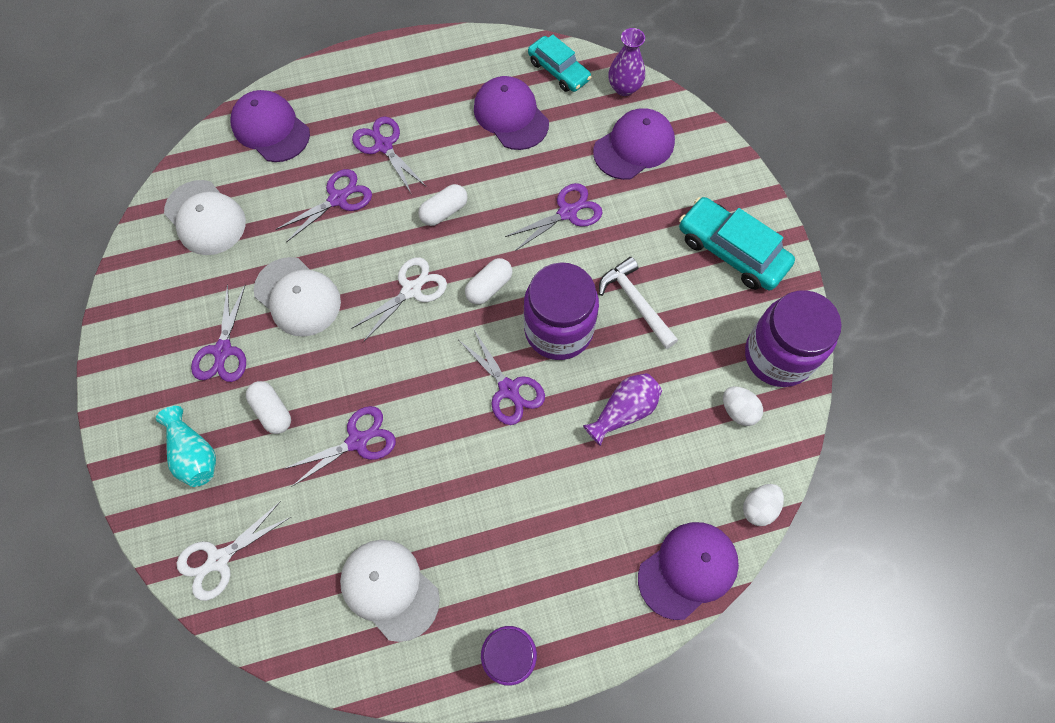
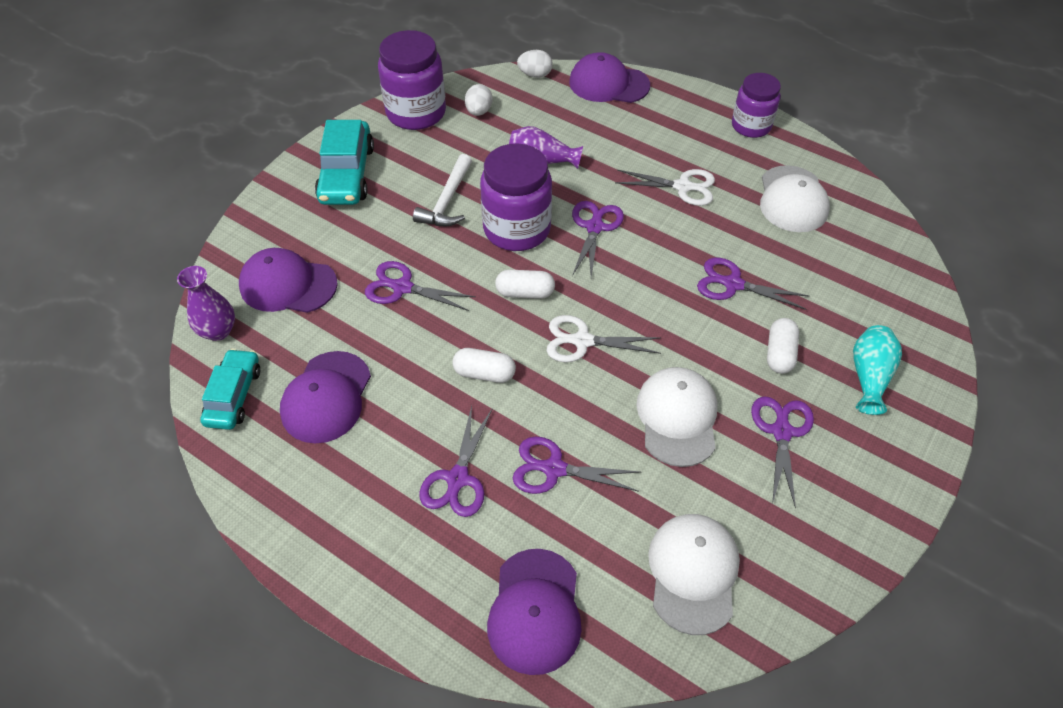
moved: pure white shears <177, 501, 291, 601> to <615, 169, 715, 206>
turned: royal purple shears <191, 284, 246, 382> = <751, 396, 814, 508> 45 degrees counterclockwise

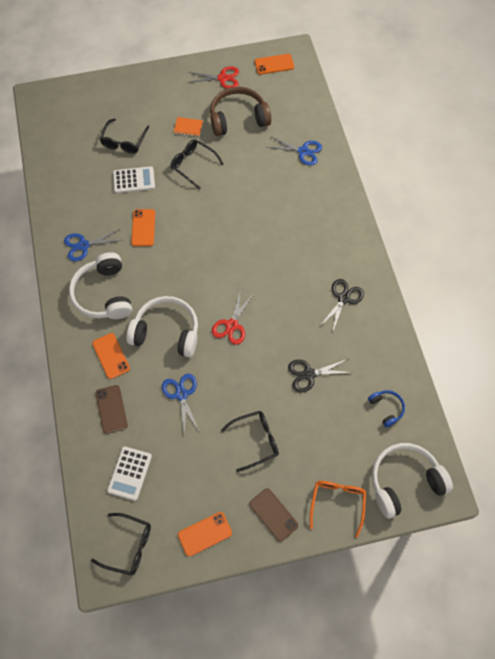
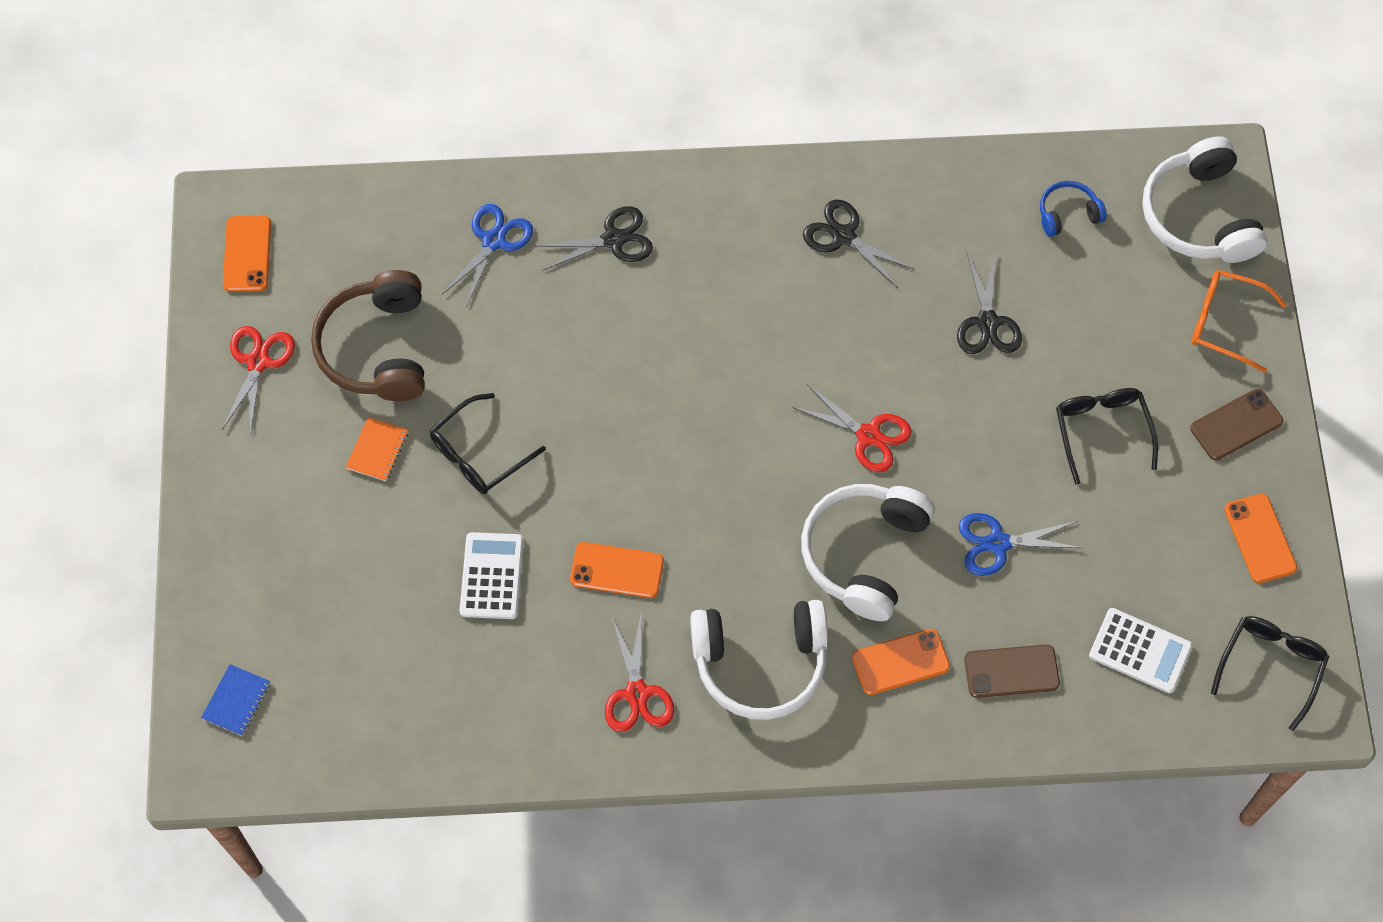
removed: ebony glasses <100, 118, 149, 154>
added: blue notepad <201, 664, 270, 736>; ebony shears <536, 206, 653, 271>
recoloured: blue shears <64, 229, 123, 261> to scarlet shears <605, 615, 674, 732>

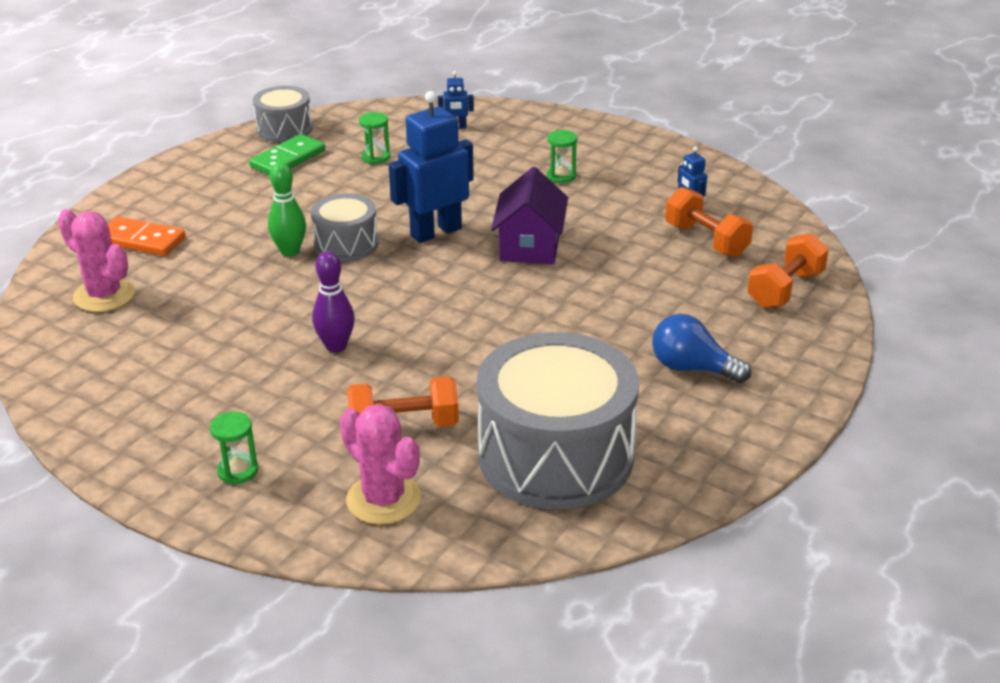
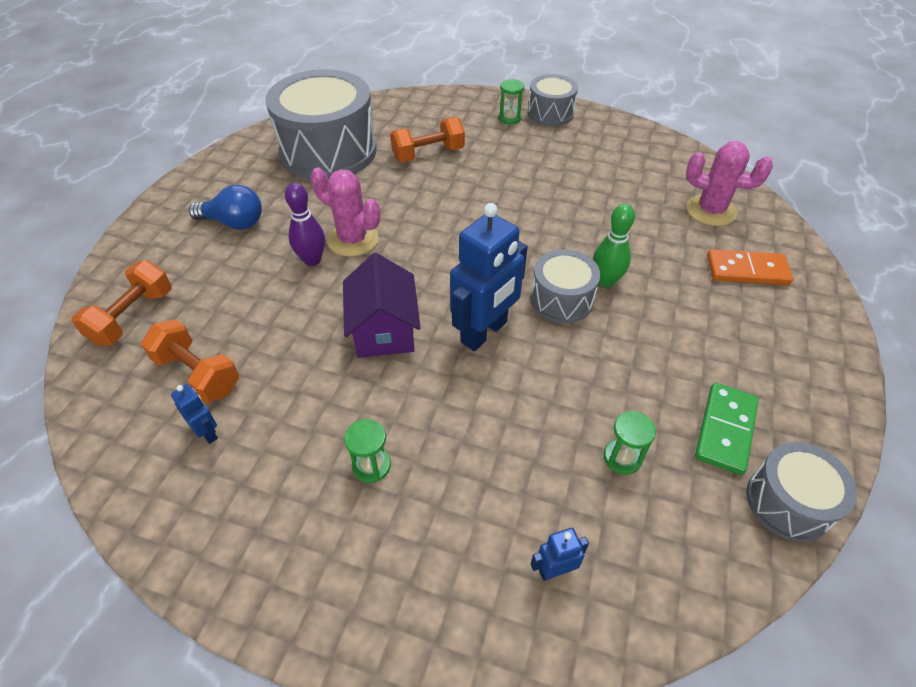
added: gray drum <528, 74, 578, 126>
moved: royal purple bowling pin <312, 251, 355, 353> to <285, 183, 325, 266>; rosy prickly plant <340, 404, 421, 525> to <311, 167, 380, 257>

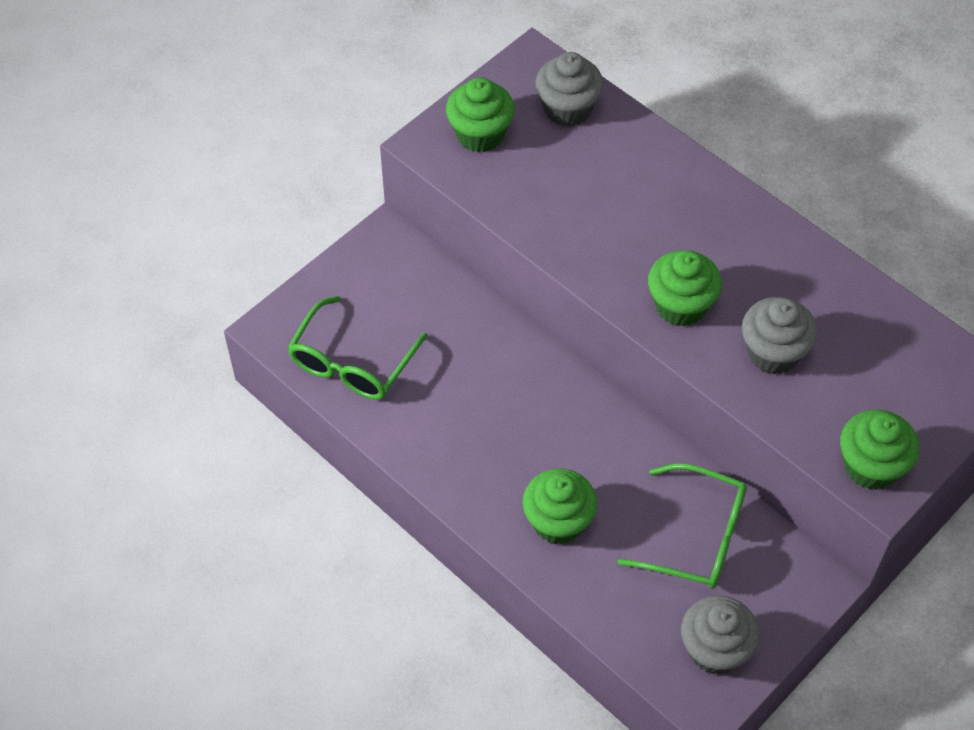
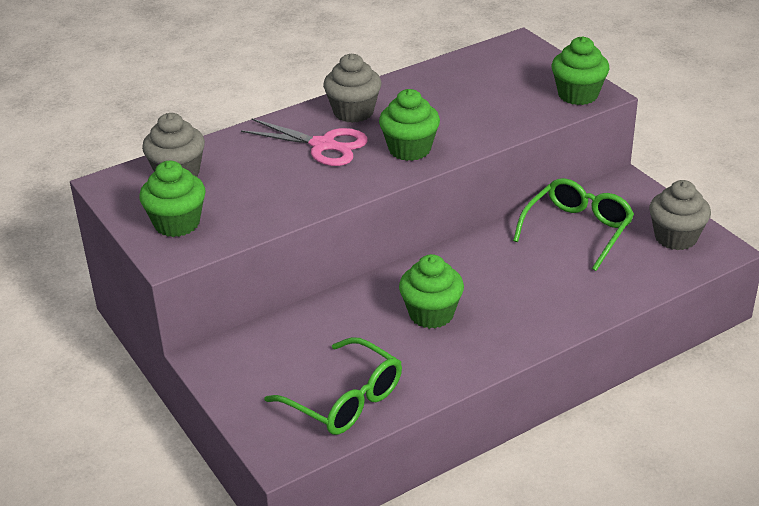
added: rosy shears <241, 119, 368, 166>
moved: green cupcake <522, 468, 597, 544> to <399, 254, 464, 329>; gray cupcake <742, 297, 818, 374> to <323, 53, 381, 123>

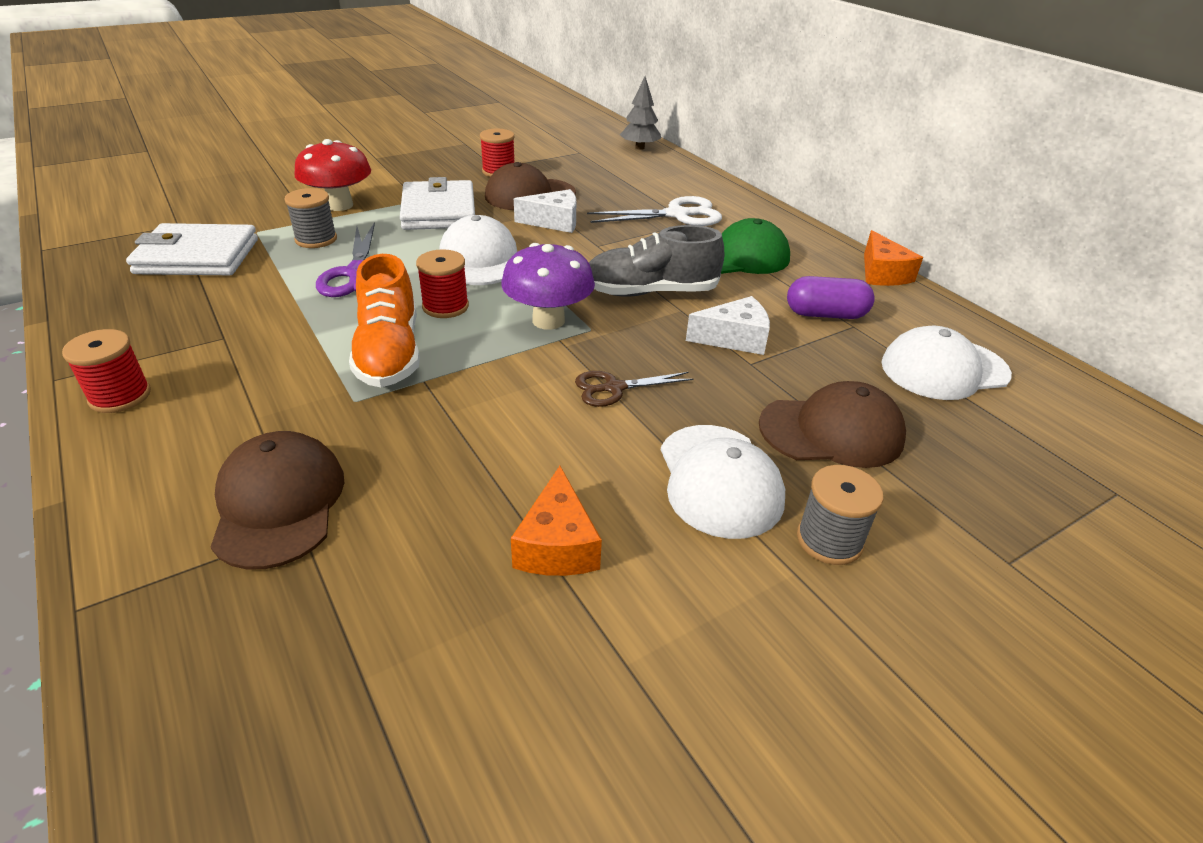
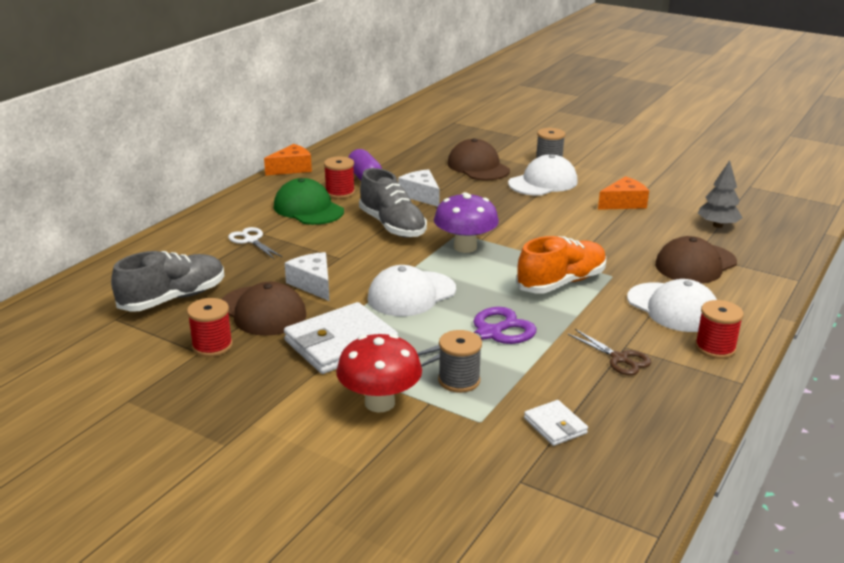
added: gray lace-up shoe <111, 251, 225, 312>
moved: scarlet reel of thread <416, 249, 469, 318> to <324, 156, 355, 199>; russet shears <575, 371, 694, 407> to <568, 329, 651, 375>; gray toy tree <620, 77, 661, 150> to <698, 160, 743, 228>; pure white baseball cap <881, 326, 1012, 400> to <627, 279, 717, 332>
resized: pure white billfold <126, 223, 258, 275> = <524, 400, 588, 446> x0.50; pure white shears <587, 196, 722, 226> = <228, 227, 283, 259> x0.62

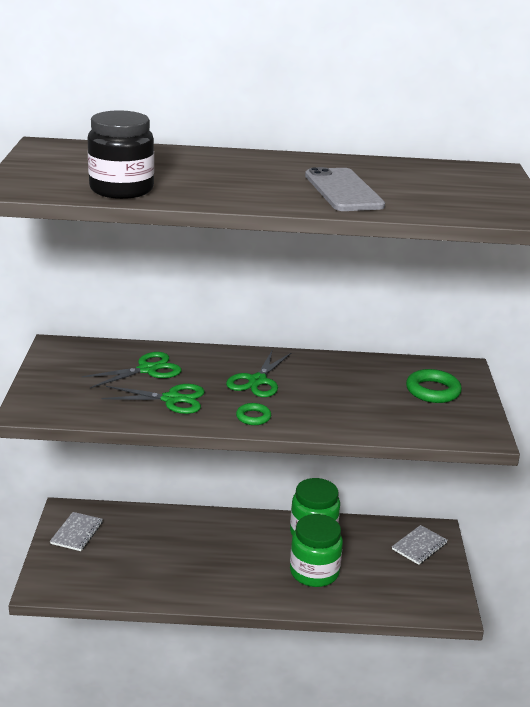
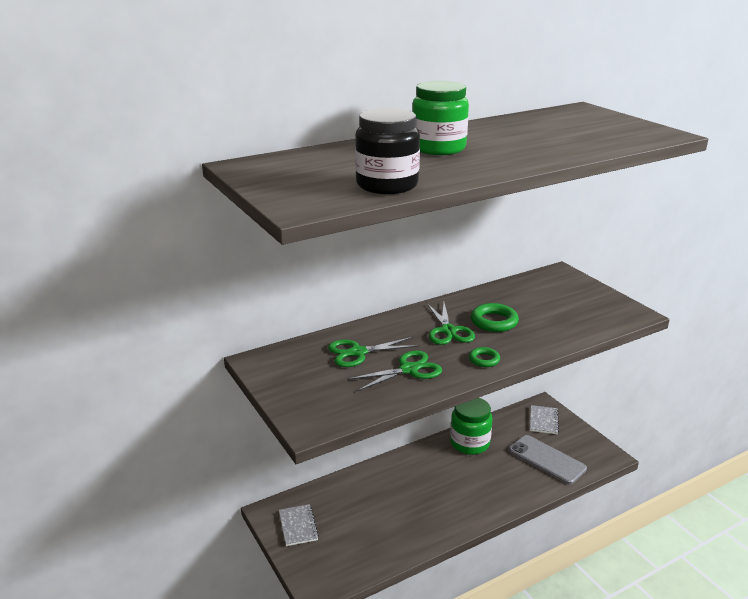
moved: green preserve jar <290, 514, 343, 587> to <412, 81, 469, 155>; gray mobile phone <305, 167, 385, 211> to <509, 435, 587, 484>; green ring <406, 369, 462, 403> to <471, 303, 519, 332>
turned: green shears <82, 352, 181, 388> = <328, 337, 419, 367> 135 degrees counterclockwise

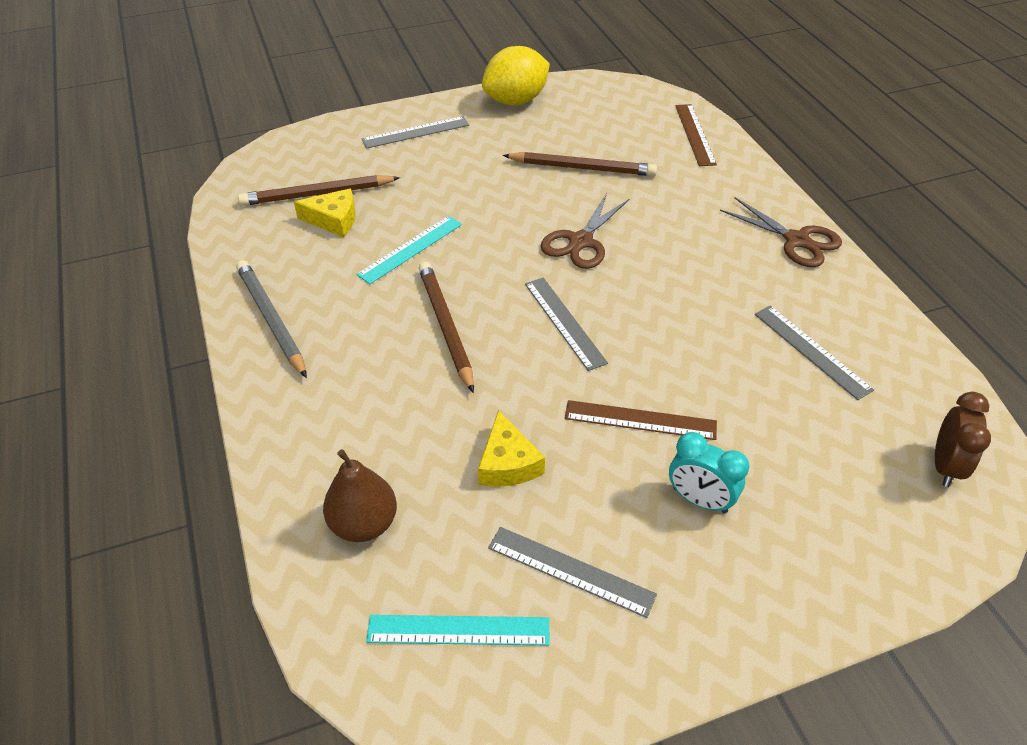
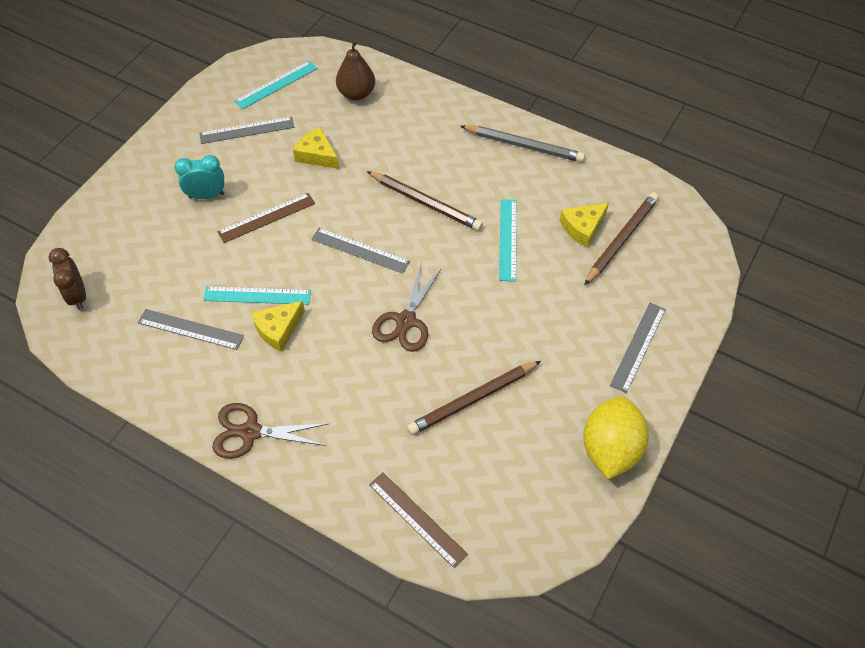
added: aqua ruler <204, 286, 311, 305>; bright yellow piece of cheese <251, 301, 305, 351>
turned: russet shears <541, 193, 630, 269> = <372, 262, 442, 352> 150 degrees counterclockwise

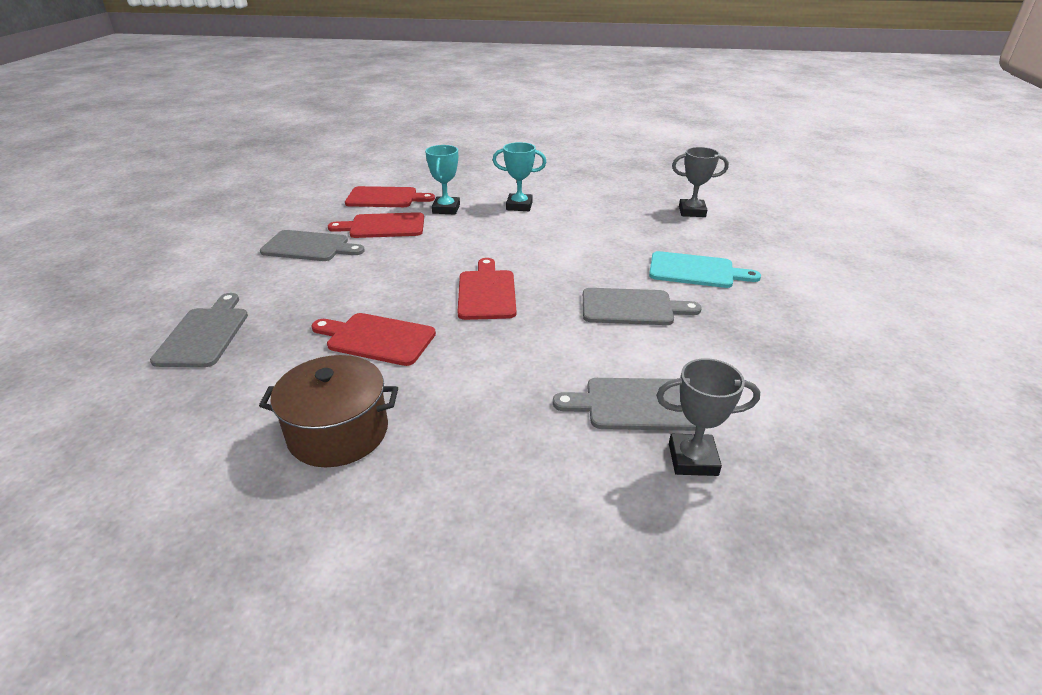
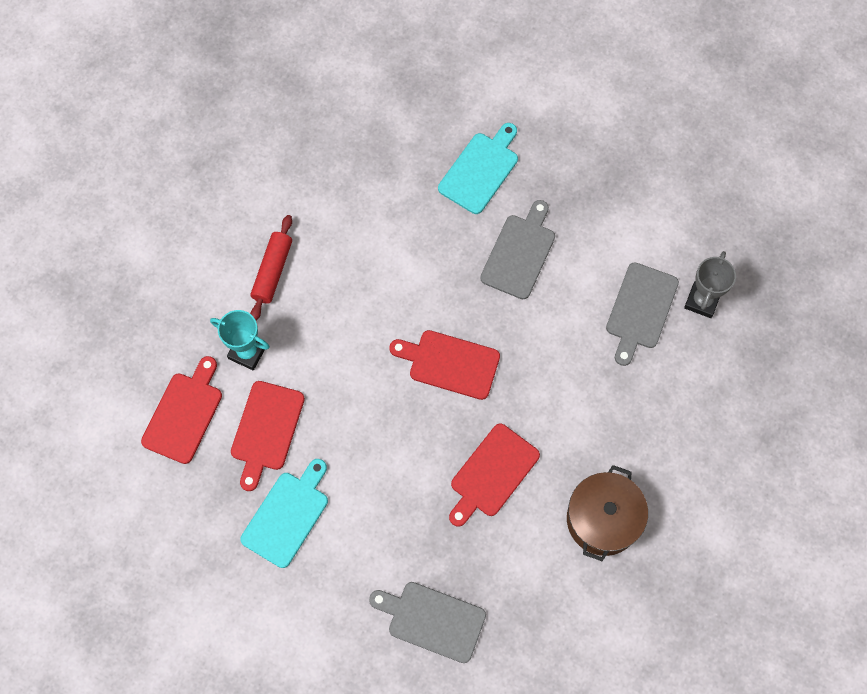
removed: gray trophy <672, 147, 729, 217>
replaced: aqua trophy <493, 142, 547, 211> to scarlet pastry roller <250, 215, 292, 320>
recoloured: gray chopping board <260, 230, 365, 261> to aqua chopping board <240, 459, 328, 568>

